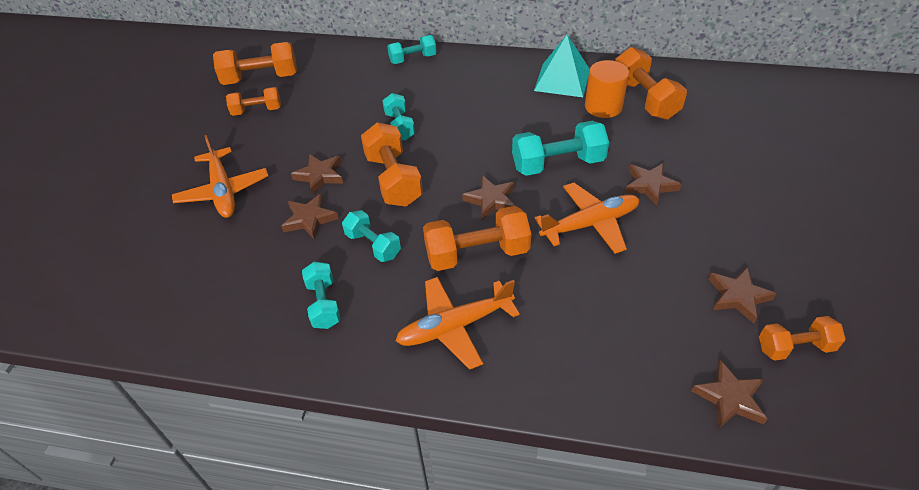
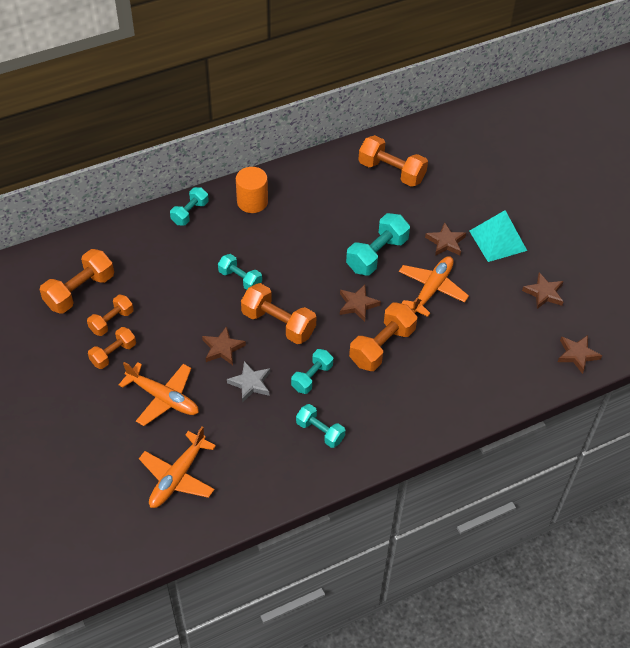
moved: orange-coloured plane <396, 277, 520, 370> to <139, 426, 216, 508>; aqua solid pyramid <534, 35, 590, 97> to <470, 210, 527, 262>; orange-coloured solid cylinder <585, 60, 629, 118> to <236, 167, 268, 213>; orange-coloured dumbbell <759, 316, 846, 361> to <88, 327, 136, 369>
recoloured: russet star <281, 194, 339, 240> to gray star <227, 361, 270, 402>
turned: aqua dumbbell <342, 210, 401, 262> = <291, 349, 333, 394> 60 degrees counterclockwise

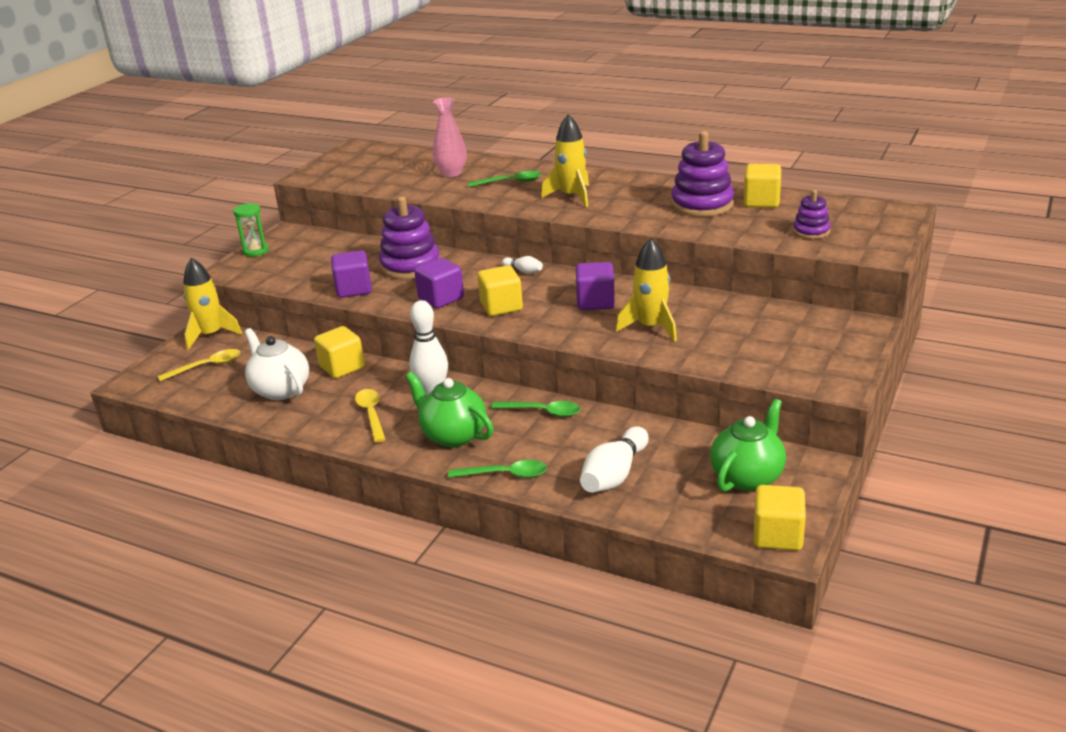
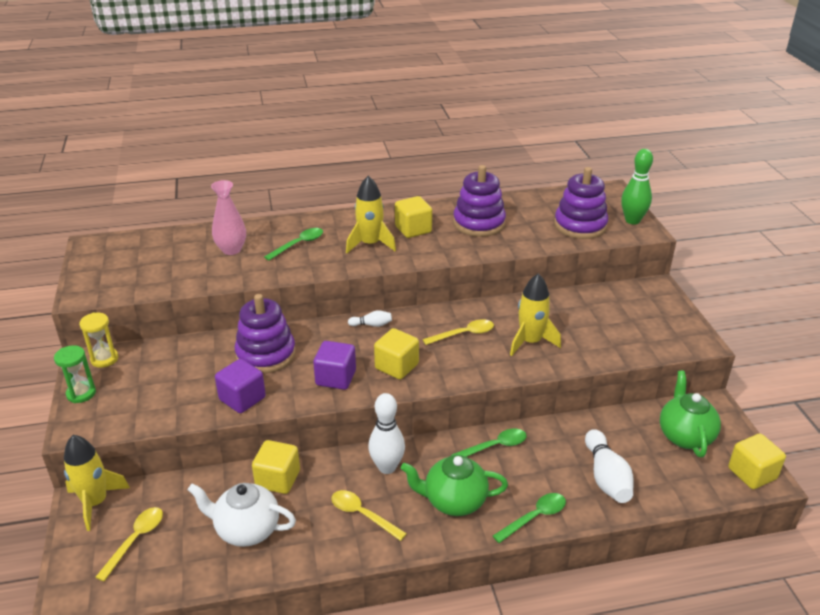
added: bright yellow sand timer <79, 312, 118, 368>; green bowling pin <621, 149, 653, 225>
moved: bright yellow cube <744, 164, 781, 208> to <395, 196, 432, 238>
replaced: royal purple cube <576, 262, 615, 310> to bright yellow spoon <423, 319, 494, 345>
resized: royal purple stacking rings <793, 190, 830, 239> = <554, 167, 608, 239> x1.84

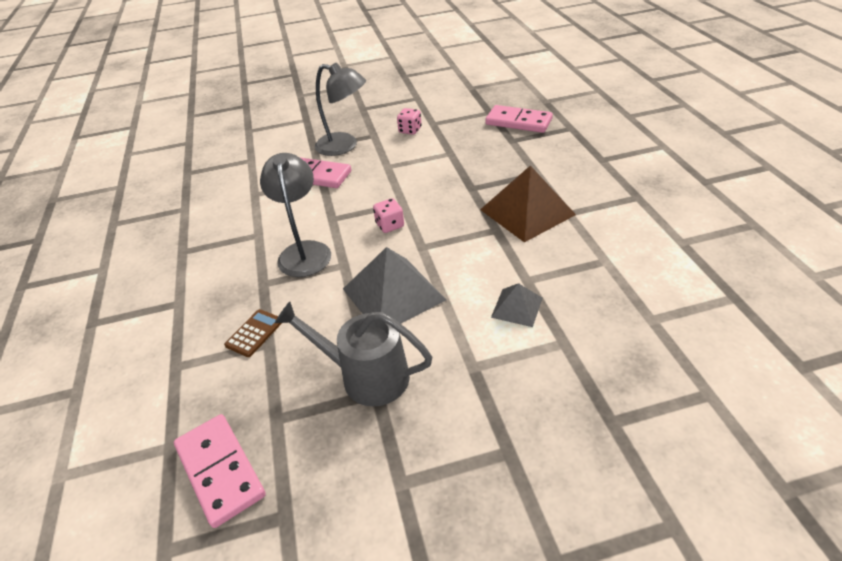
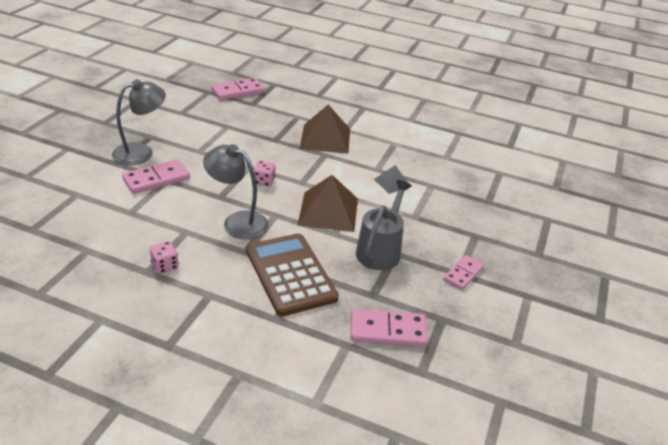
added: rosy domino tile <443, 255, 484, 290>
moved: rosy dice <397, 108, 422, 135> to <150, 241, 179, 274>
recoloured: gray solid pyramid <343, 247, 446, 324> to russet solid pyramid <297, 175, 358, 232>
turned: gray sprinkling can <275, 302, 432, 406> = <356, 180, 412, 270> 150 degrees clockwise
resized: russet pocket calculator <224, 309, 282, 357> = <246, 233, 339, 316> x2.43

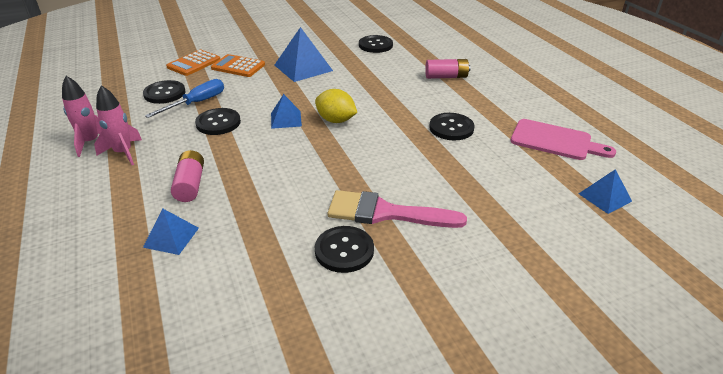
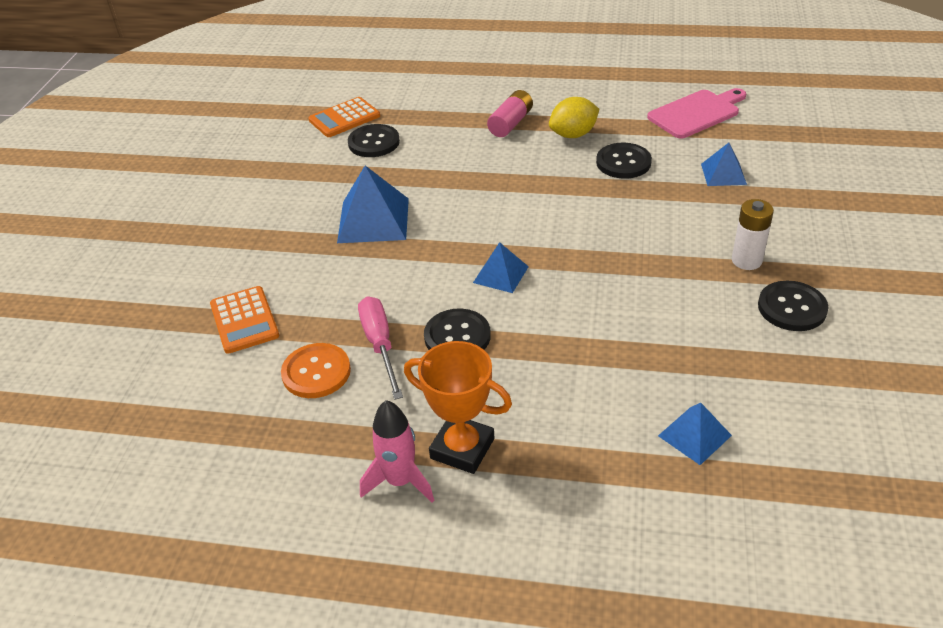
removed: rosy AA battery <171, 150, 204, 202>
moved: orange-coloured pocket calculator <211, 54, 265, 77> to <308, 97, 380, 137>; bright yellow lemon <315, 89, 357, 123> to <549, 97, 599, 138>; blue solid pyramid <579, 169, 632, 214> to <701, 143, 747, 186>
replaced: rosy rocket <94, 85, 142, 165> to orange-coloured trophy <404, 341, 512, 474>; rosy paint brush <327, 190, 467, 228> to pure white AA battery <732, 199, 774, 270>
recoloured: ebony button <143, 80, 186, 104> to orange-coloured button <281, 343, 351, 398>; blue hand screwdriver <145, 79, 224, 118> to rosy hand screwdriver <358, 296, 403, 400>

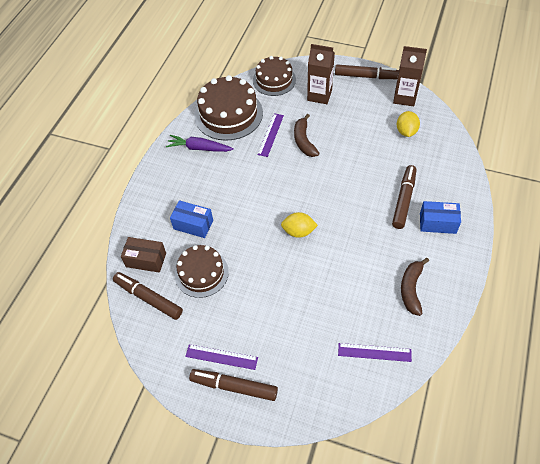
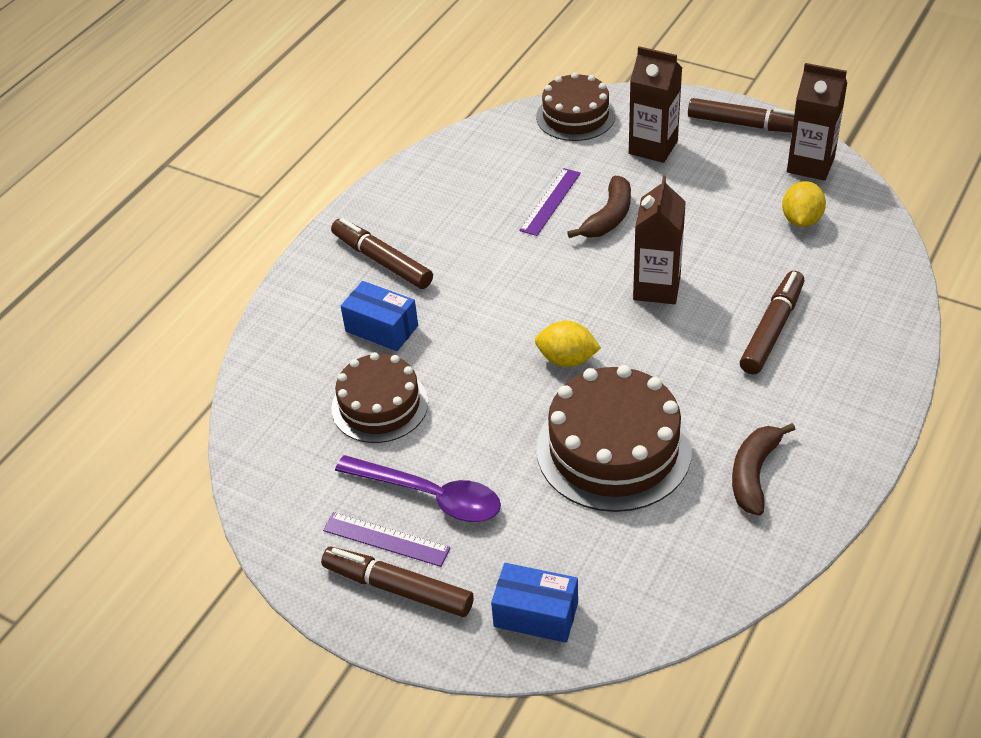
removed: russet box <121, 237, 166, 273>; royal purple carrot <166, 135, 234, 152>; royal purple ruler <338, 343, 412, 362>
added: royal purple spoon <335, 455, 501, 522>; russet carton <633, 176, 686, 304>
moved: russet marker <113, 272, 183, 320> to <331, 218, 433, 289>; russet cake <194, 75, 263, 141> to <536, 365, 692, 512>; blue box <420, 201, 461, 234> to <491, 563, 578, 643>
turned: russet banana <294, 114, 320, 157> = <567, 176, 631, 238> 150 degrees counterclockwise

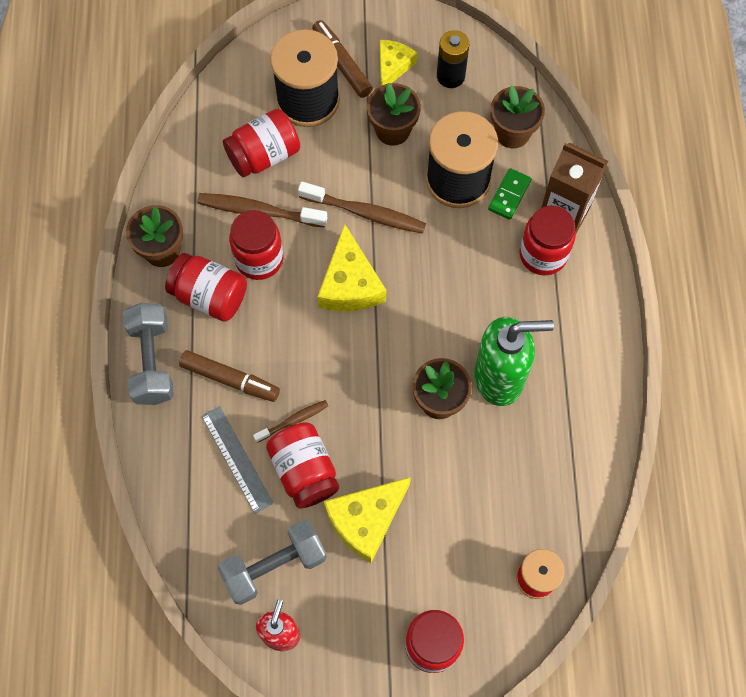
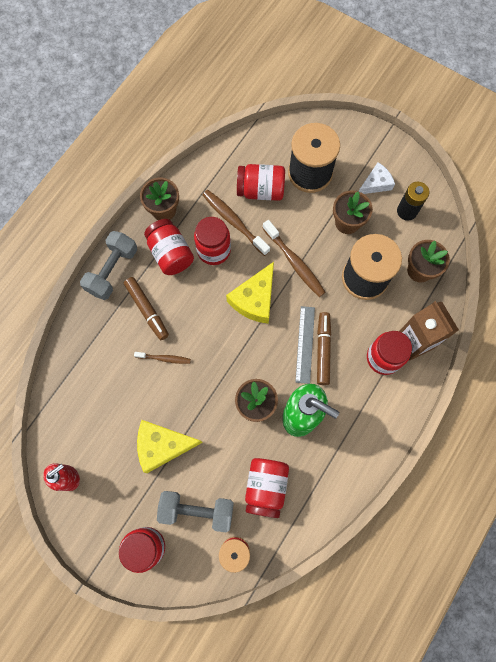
removed: green domino tile <488, 168, 531, 220>
moved: gray ruler <201, 406, 274, 514> to <295, 306, 315, 384>; gray dumbbell <217, 520, 327, 605> to <157, 491, 234, 532>; scarlet preserve jar <266, 422, 339, 508> to <245, 458, 289, 518>; russet marker <312, 20, 373, 98> to <317, 312, 331, 385>
recoloured: bright yellow piece of cheese <380, 40, 417, 86> to pure white piece of cheese <359, 162, 395, 194>

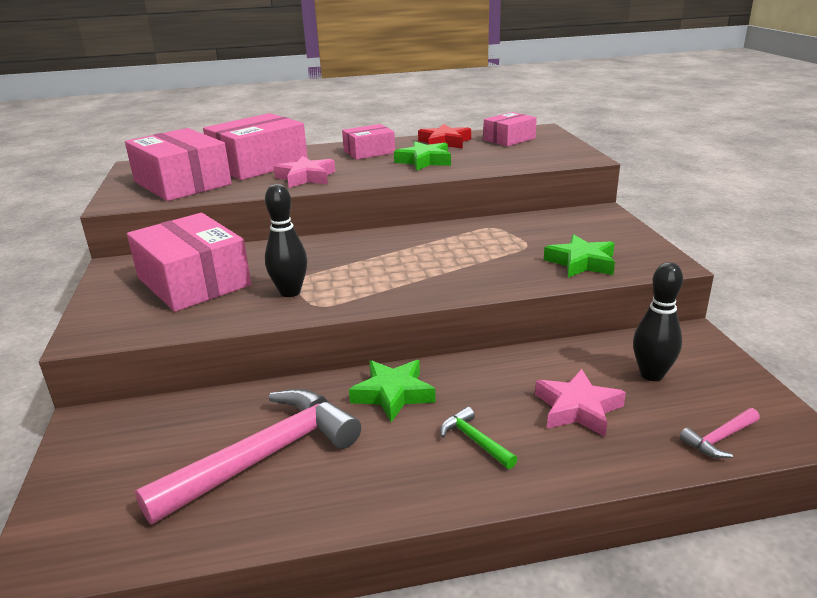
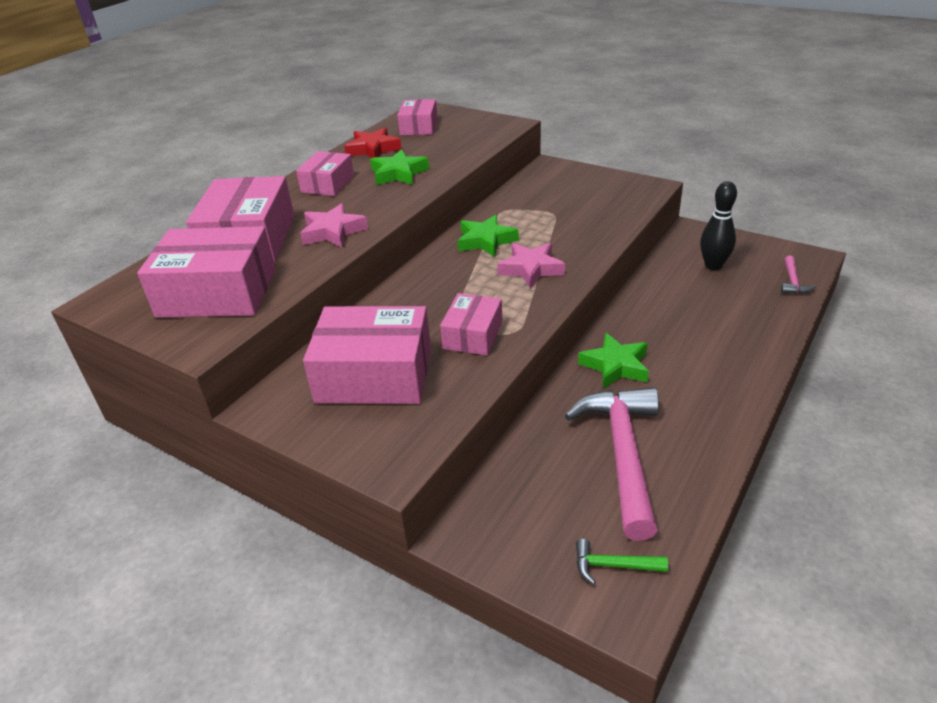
moved: green carpenter's hammer <440, 407, 517, 469> to <576, 539, 668, 585>; rosy star <535, 369, 626, 437> to <497, 243, 565, 288>; green star <544, 234, 615, 278> to <457, 215, 519, 257>
replaced: ebony bowling pin <265, 184, 307, 297> to rosy box <440, 293, 503, 355>

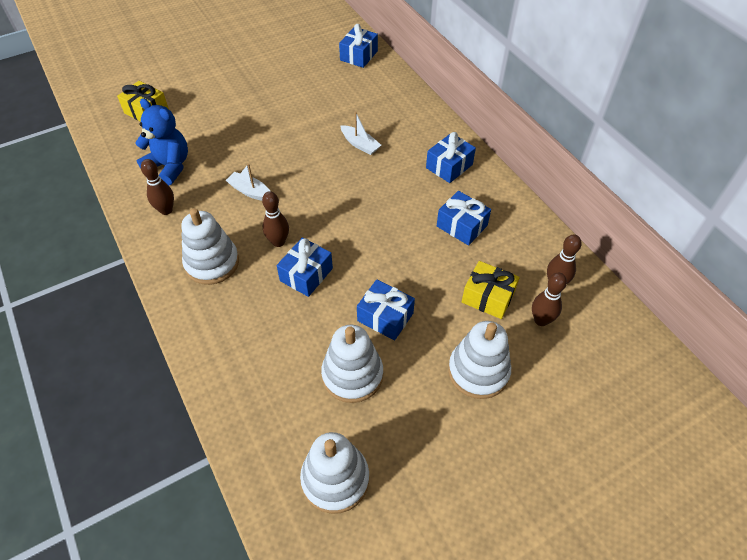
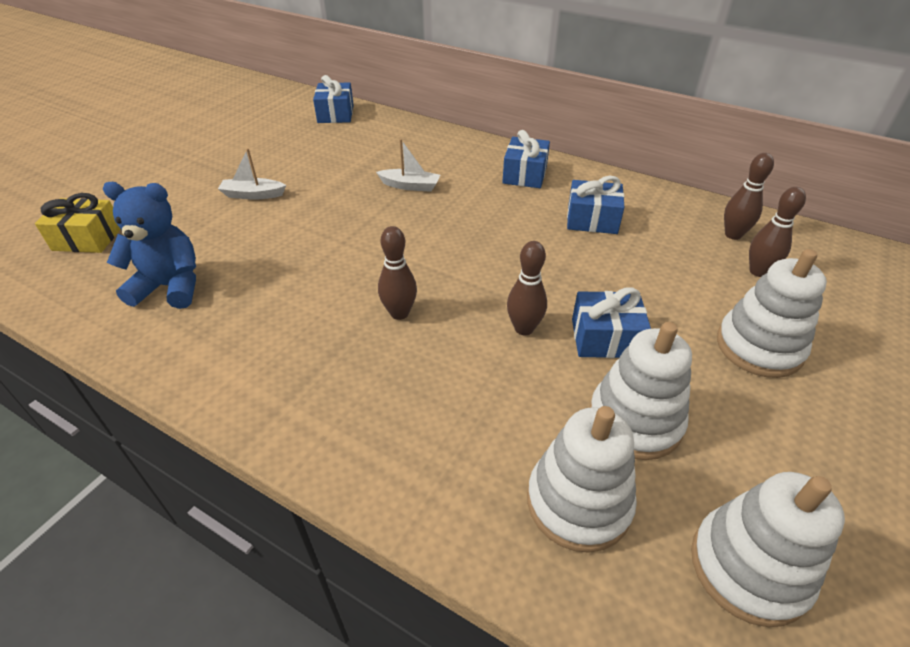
removed: blue wrapped gift <277, 238, 333, 297>; bright yellow wrapped gift <462, 261, 520, 319>
moved: russet bowling pin <141, 159, 174, 215> to <507, 241, 547, 335>; pure white stacking rings <181, 208, 239, 285> to <527, 406, 637, 553>; pure white sailboat <226, 163, 270, 201> to <218, 148, 286, 200>

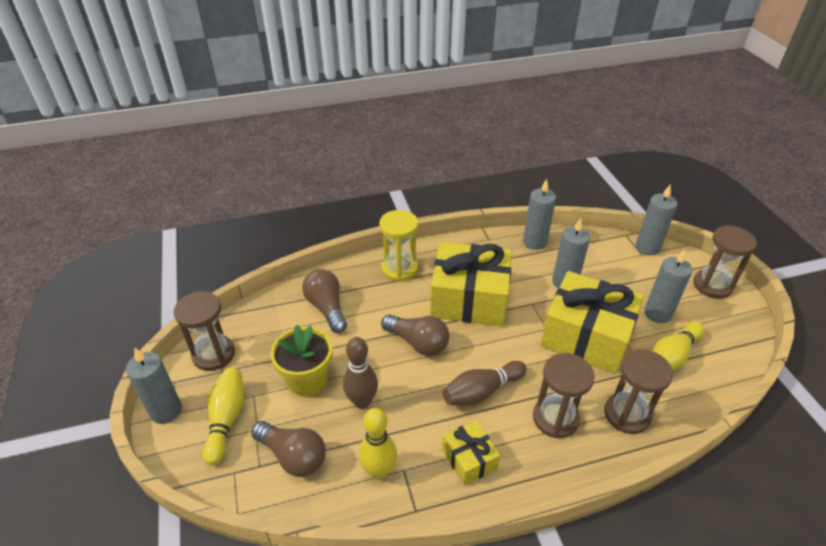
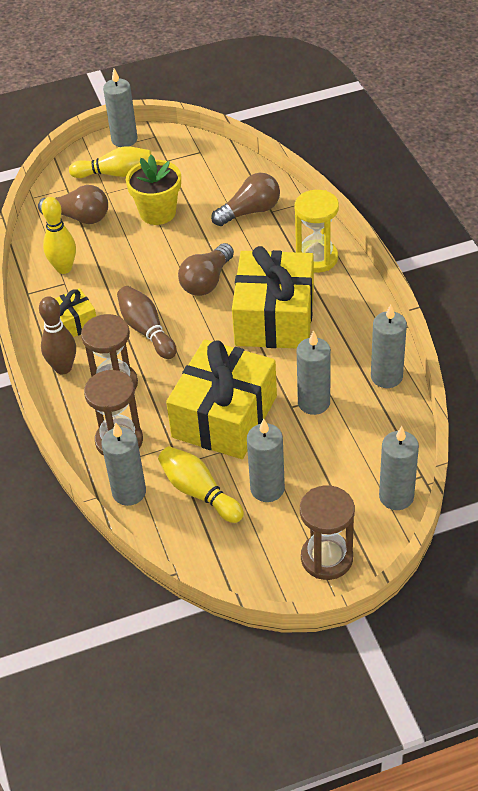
removed: russet sand timer <174, 291, 235, 371>
added: gray pillar candle <101, 422, 146, 506>
moved: russet bowling pin <343, 337, 378, 409> to <39, 296, 76, 374>
turned: russet light bulb <251, 421, 326, 477> = <38, 185, 108, 224> 105 degrees counterclockwise

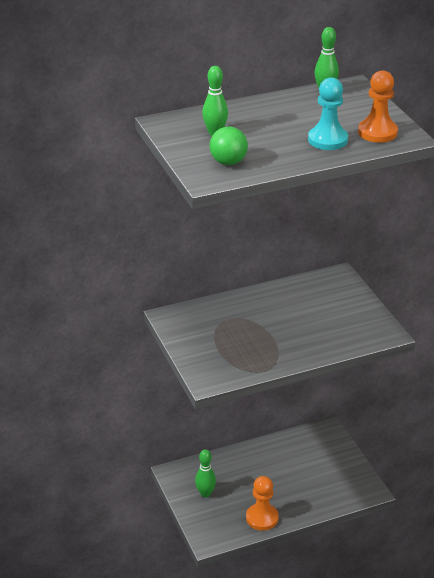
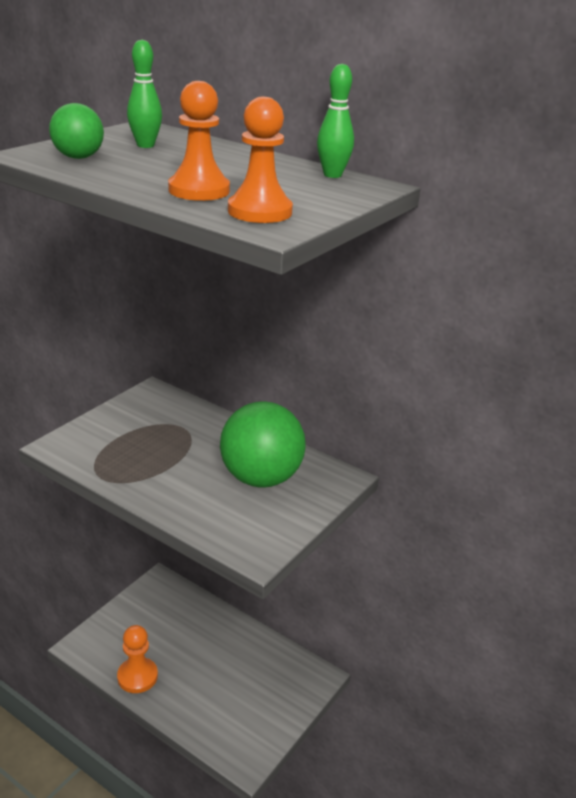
removed: green bowling pin <195, 449, 216, 498>
added: green sphere <220, 402, 306, 488>
recoloured: aqua pawn <308, 77, 348, 150> to orange-coloured pawn <168, 81, 230, 201>

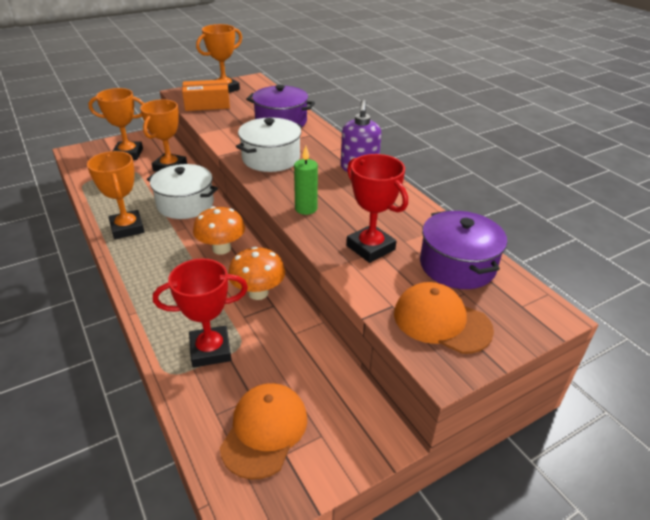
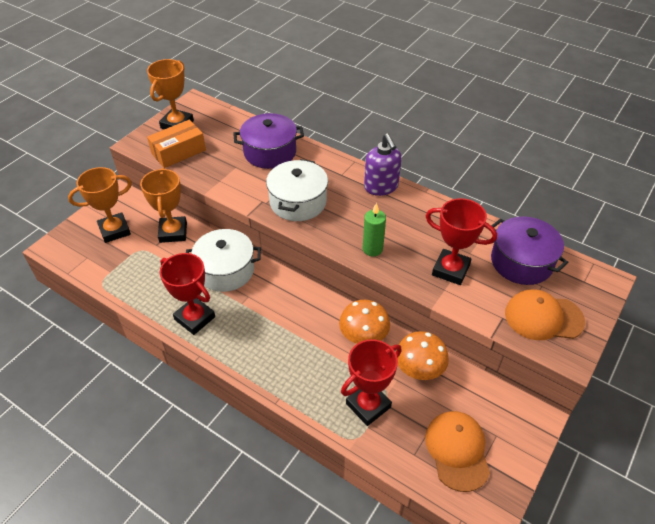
moved: orange-coloured toadstool <193, 206, 245, 255> to <398, 331, 449, 380>
recoloured: orange-coloured trophy <87, 151, 144, 239> to scarlet trophy <160, 253, 215, 335>

